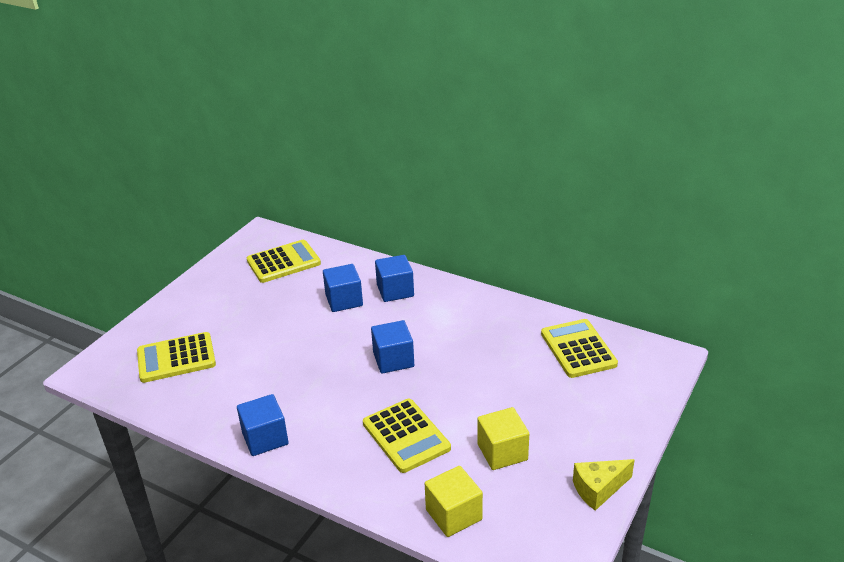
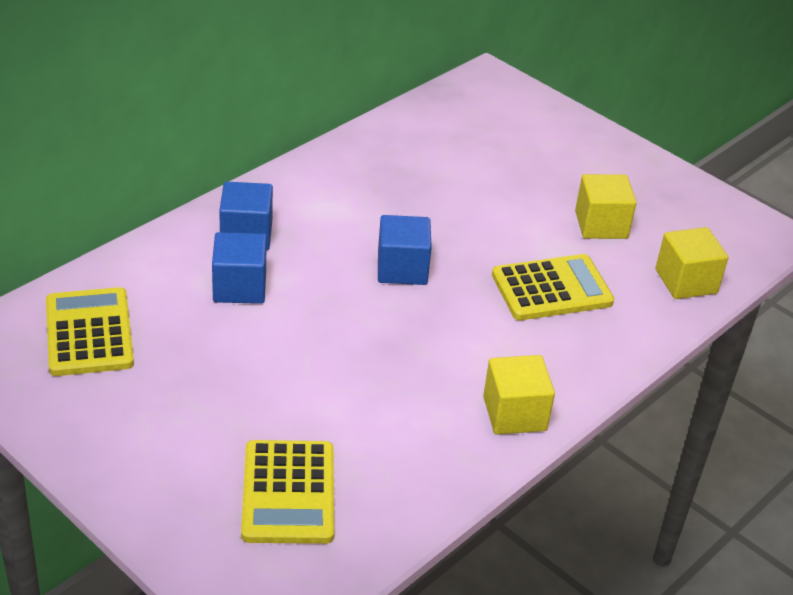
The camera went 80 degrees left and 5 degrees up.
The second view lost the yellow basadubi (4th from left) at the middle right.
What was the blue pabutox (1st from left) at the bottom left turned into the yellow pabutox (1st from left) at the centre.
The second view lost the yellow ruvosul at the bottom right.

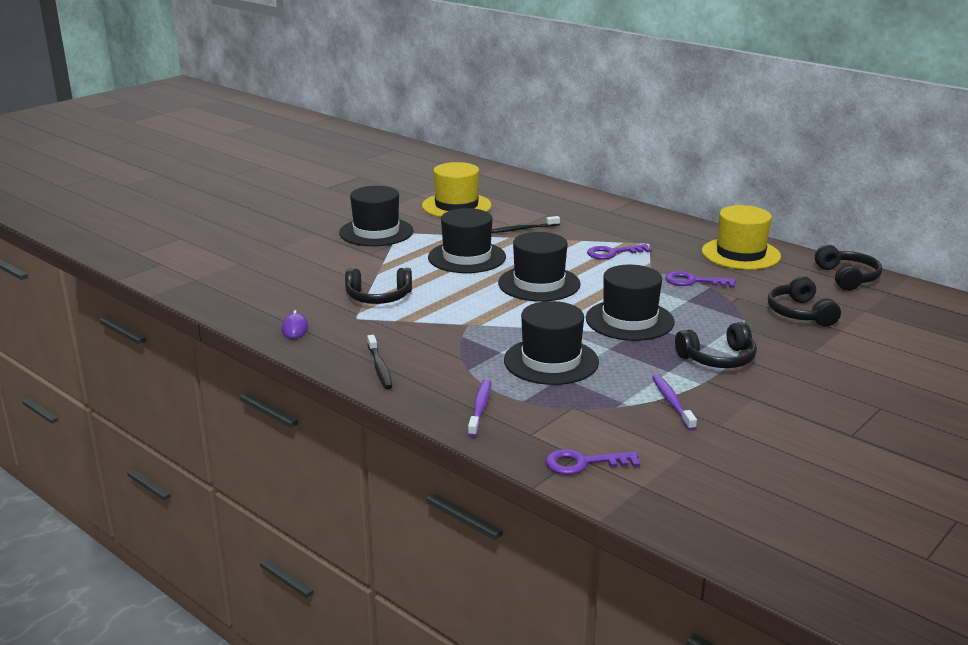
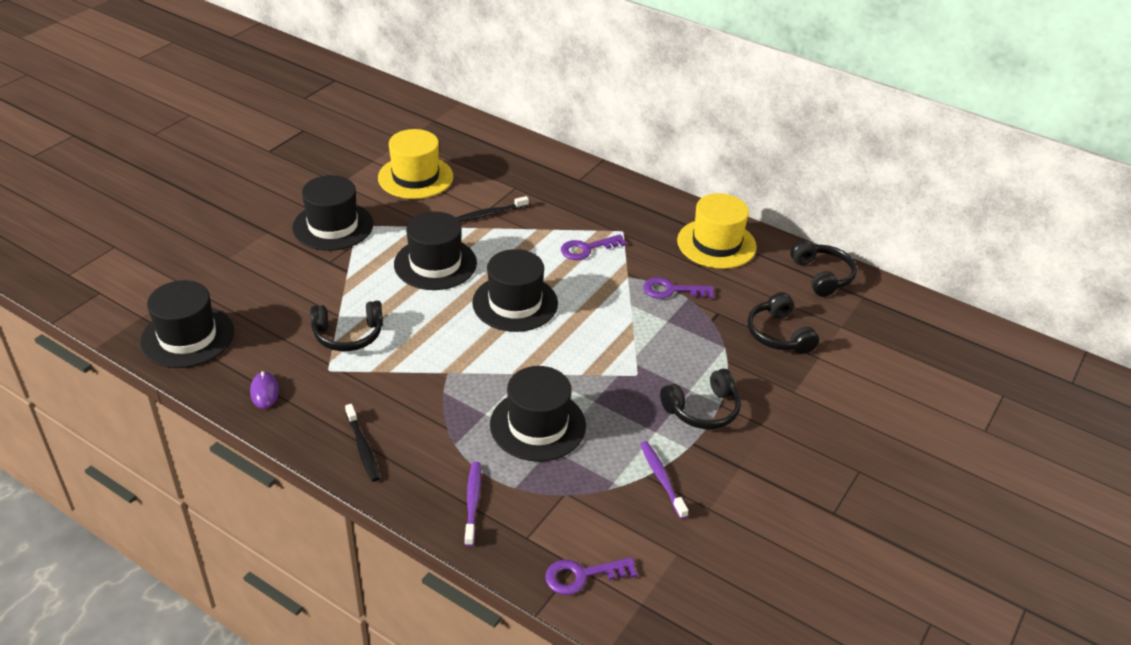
The camera went 10 degrees left and 15 degrees up.
The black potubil (5th from left in the first image) ended up elsewhere, having gone from the centre to the middle left.

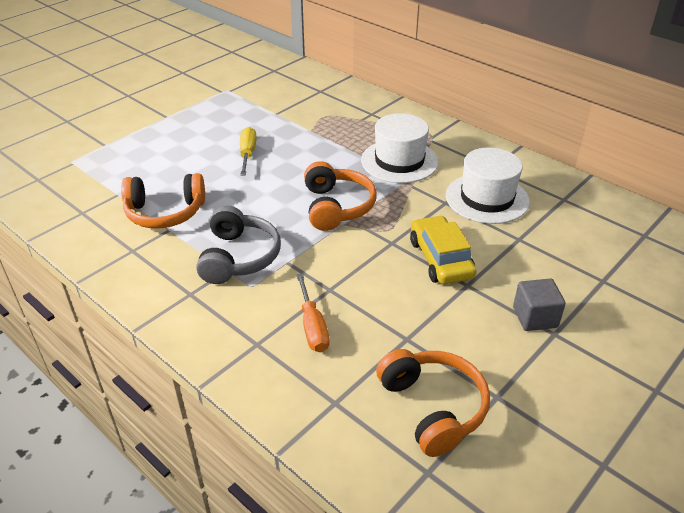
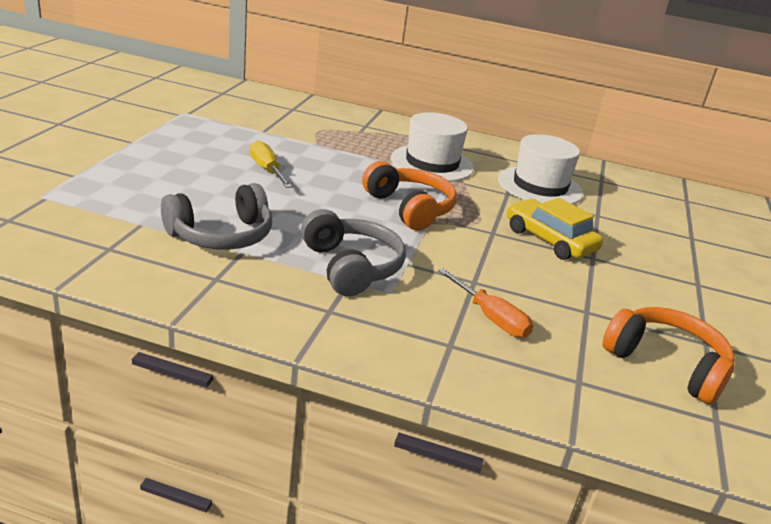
The camera went 30 degrees left and 10 degrees down.
What was the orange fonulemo (1st from left) at the middle left turned into the grey fonulemo (1st from left) at the middle left.
The second view lost the grey pabutox at the middle right.

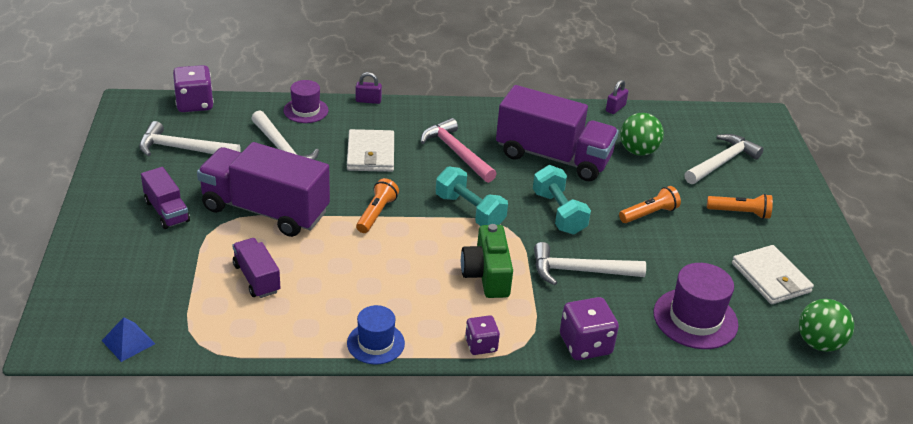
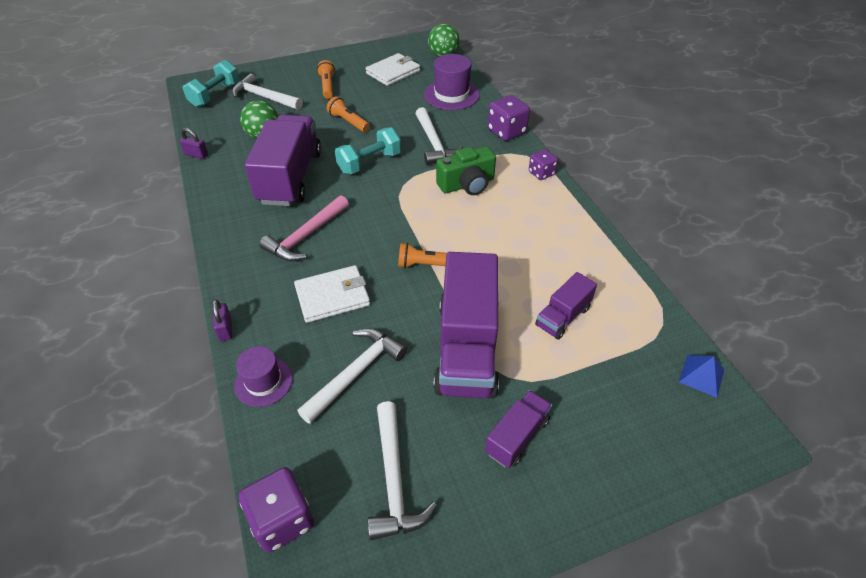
The camera went 105 degrees left and 10 degrees up.
The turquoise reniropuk (1st from left) ended up elsewhere, having gone from the centre to the top left.
The second view lost the blue potubil at the bottom centre.

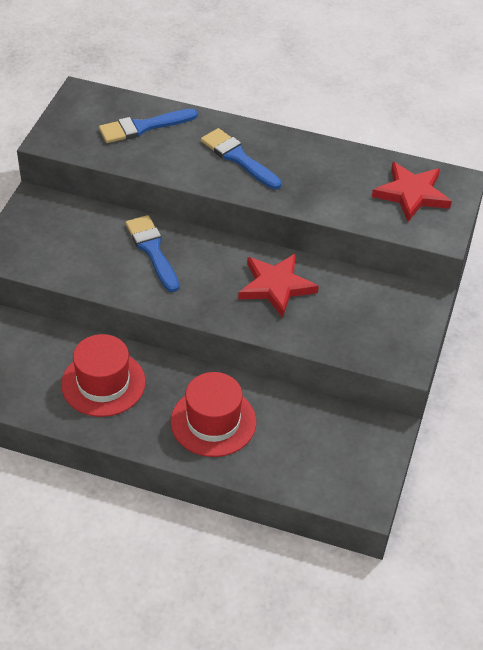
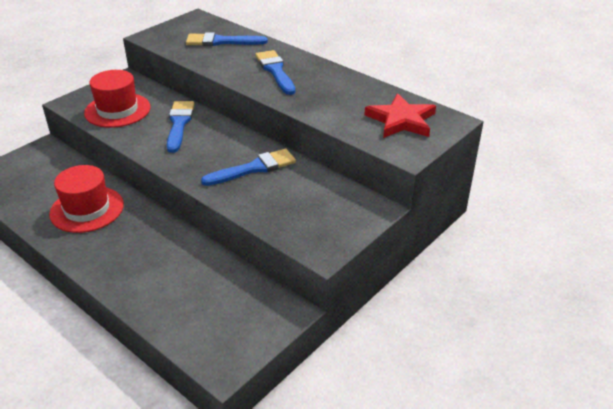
The camera went 25 degrees right and 10 degrees down.
Where the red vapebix (1st from left) stood at the centre, the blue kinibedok (3rd from left) came to stand at the centre.
The red potubil (2nd from left) ended up elsewhere, having gone from the centre to the top left.

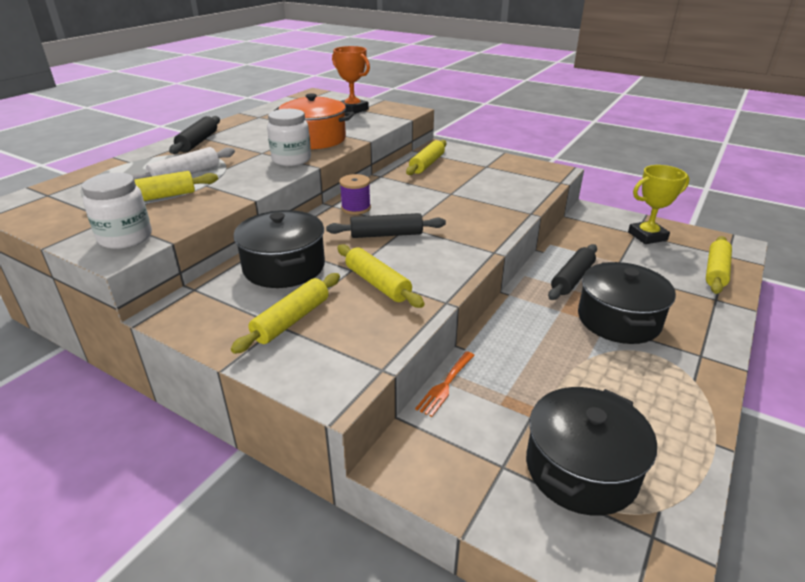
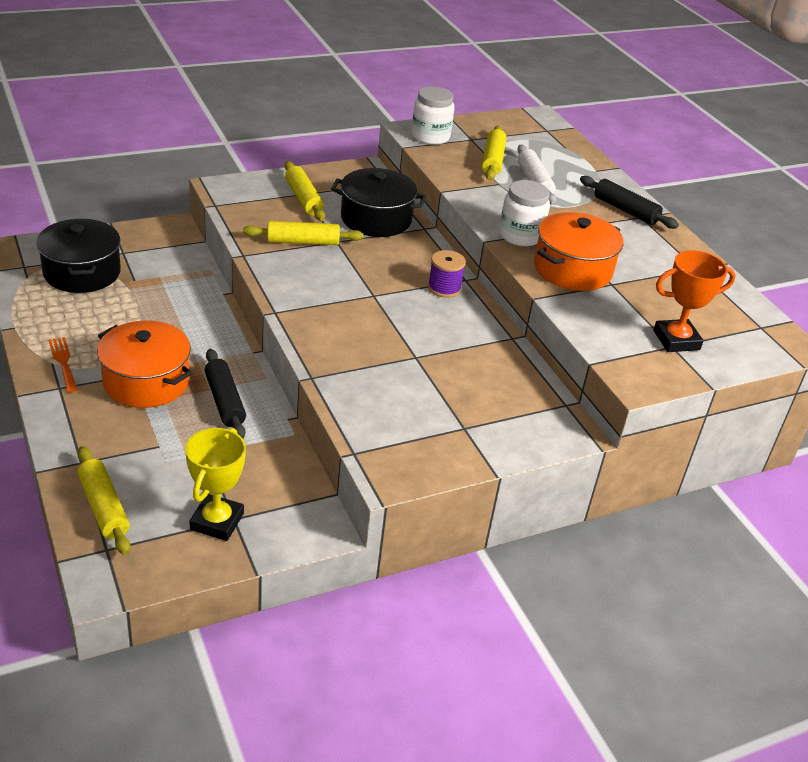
The camera went 120 degrees right and 5 degrees up.
The second view lost the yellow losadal (4th from left) at the top centre.
The second view lost the black losadal (2nd from left) at the centre.
What was the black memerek (3rd from left) at the middle right turned into the orange memerek (1st from left) at the middle left.
The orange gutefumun ended up elsewhere, having gone from the centre to the middle left.

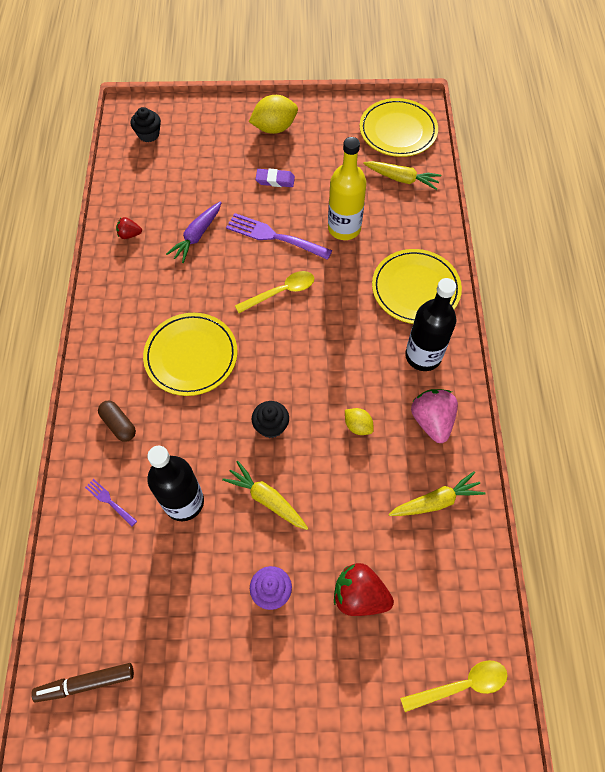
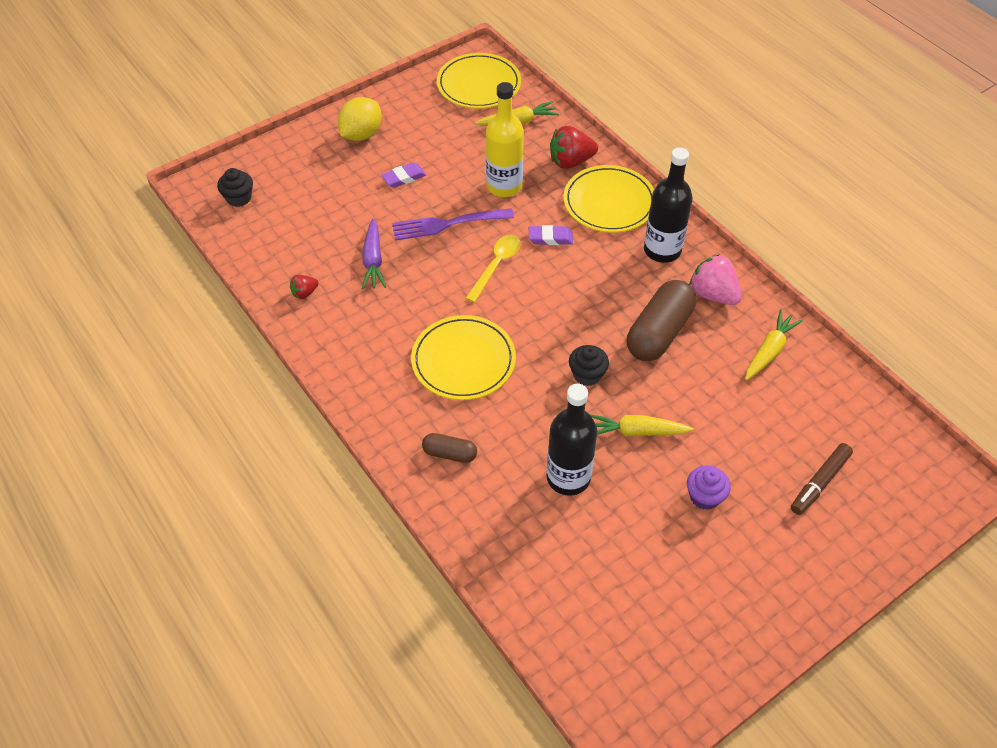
The camera went 35 degrees left and 10 degrees down.
Where the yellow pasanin (2nd from left) stood at the centre, the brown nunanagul (2nd from left) came to stand at the centre.
The second view lost the purple gutefumun (1st from left) at the middle left.
The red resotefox (2nd from left) ended up elsewhere, having gone from the bottom centre to the top centre.
The second view lost the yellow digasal (2nd from left) at the bottom right.
The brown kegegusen ended up elsewhere, having gone from the bottom left to the middle right.
The second view gained the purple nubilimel (2nd from left) at the top centre.

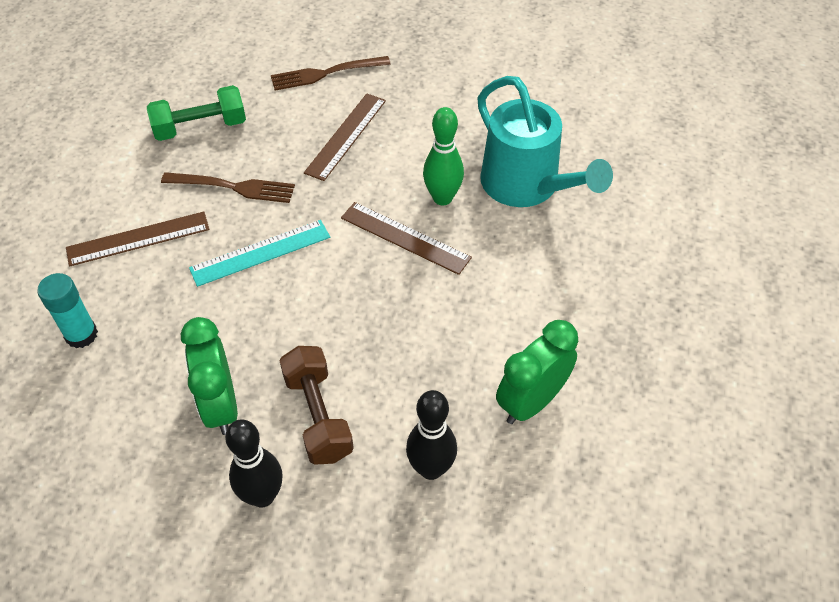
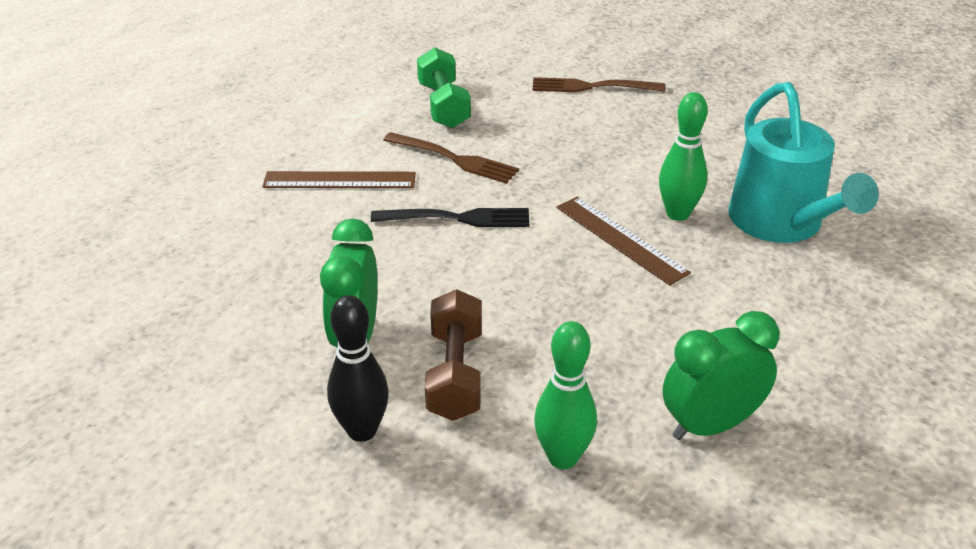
The camera went 20 degrees right and 15 degrees down.
The green reniropuk at the top left ended up facing another way, 75 degrees clockwise from before.
The second view lost the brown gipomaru (2nd from left) at the top centre.
Where the turquoise gipomaru stood at the middle left, the black gutefumun came to stand at the centre.
The second view lost the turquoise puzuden at the middle left.
What was the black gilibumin (2nd from left) at the bottom centre turned into the green gilibumin (1st from left) at the bottom centre.

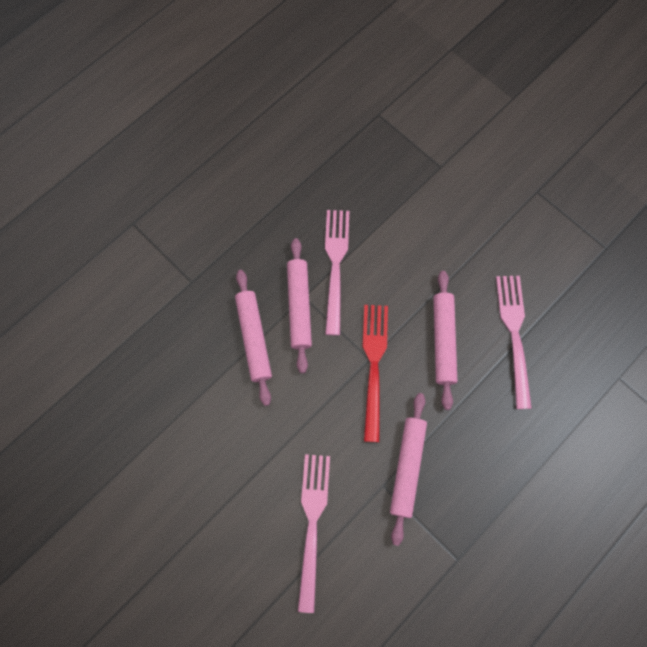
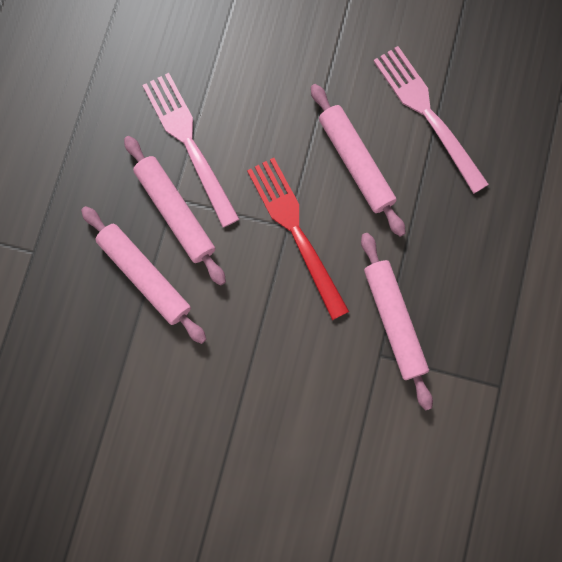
The camera went 30 degrees left and 5 degrees up.
The second view lost the pink gutefumun (1st from left) at the bottom centre.

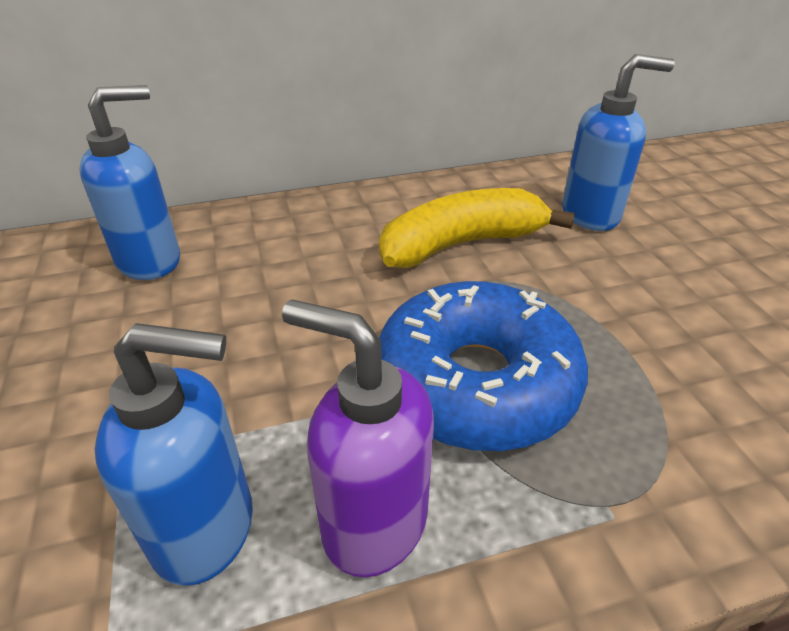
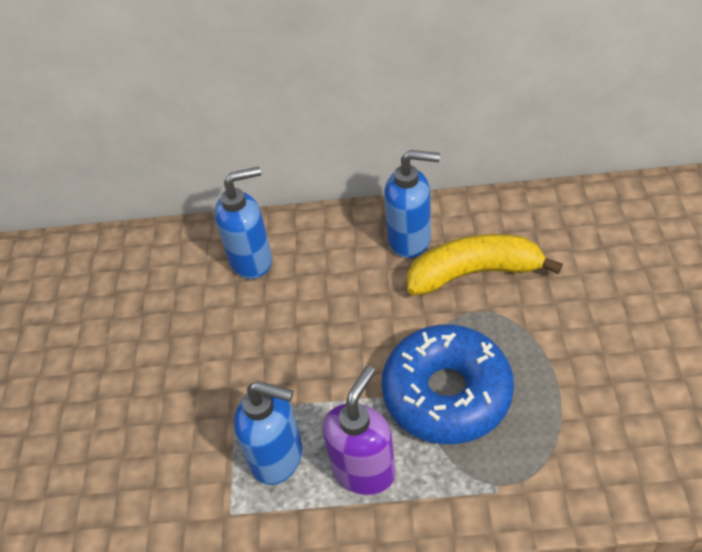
The camera went 20 degrees right and 10 degrees up.
The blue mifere (3rd from left) ended up elsewhere, having gone from the top right to the centre.
The purple mifere at the bottom centre ended up facing another way, 75 degrees clockwise from before.

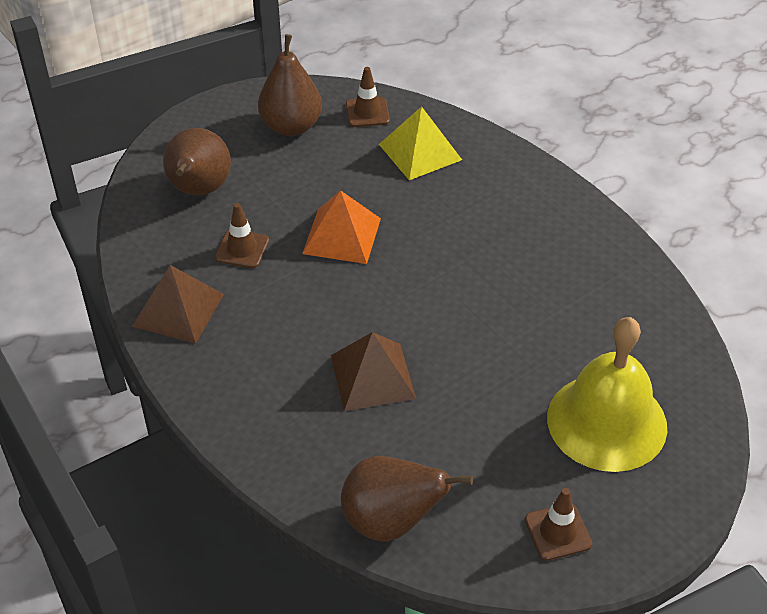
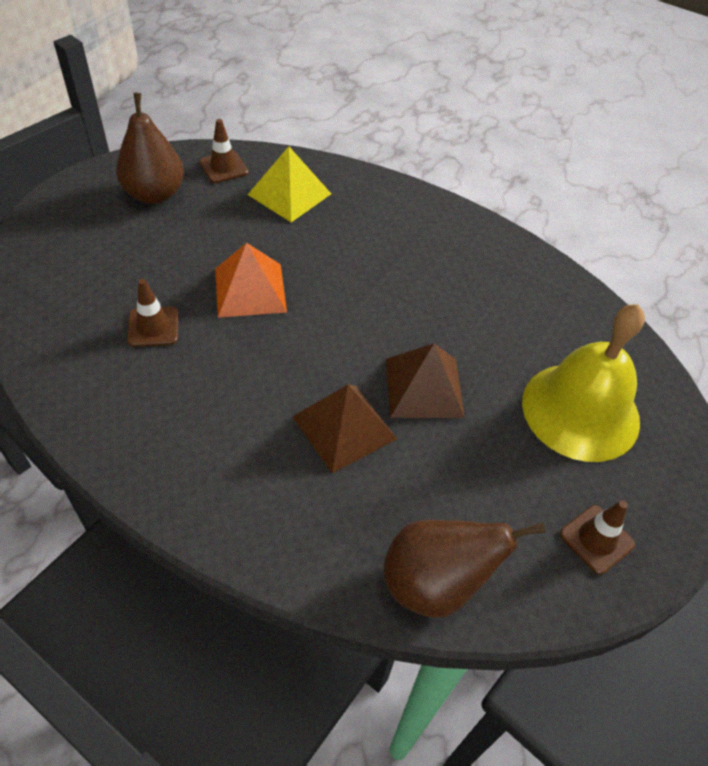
The camera went 25 degrees left and 5 degrees up.
The second view lost the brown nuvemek (1st from left) at the top left.
The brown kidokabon (1st from left in the first image) ended up elsewhere, having gone from the middle left to the centre.

